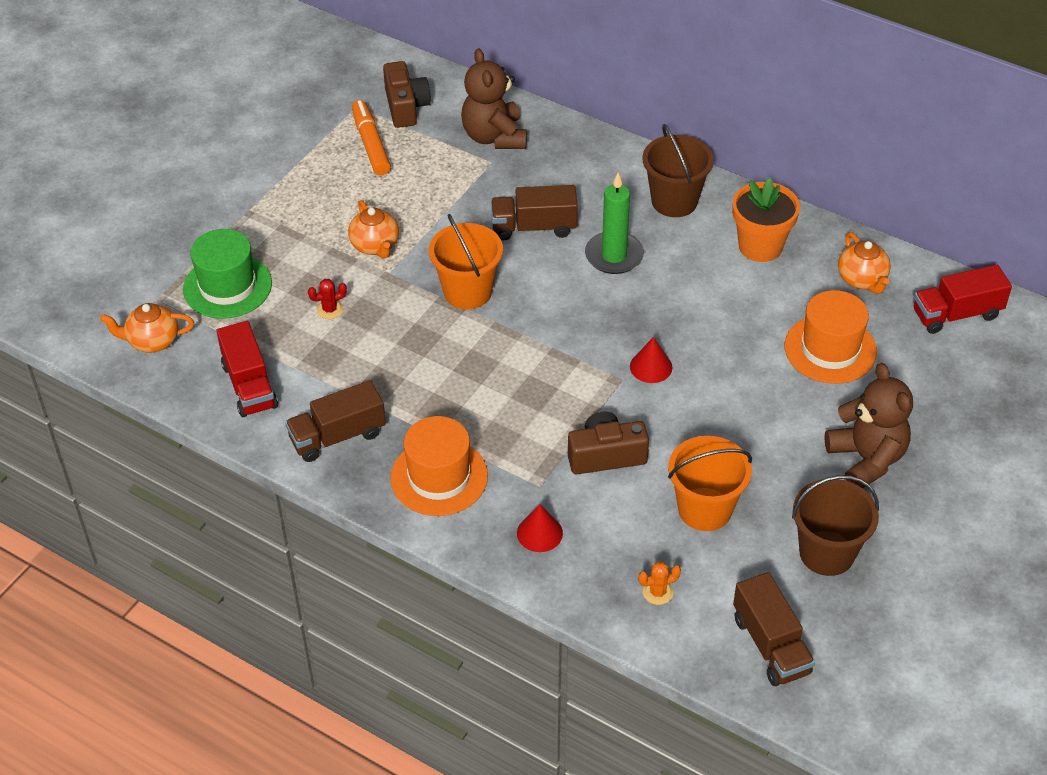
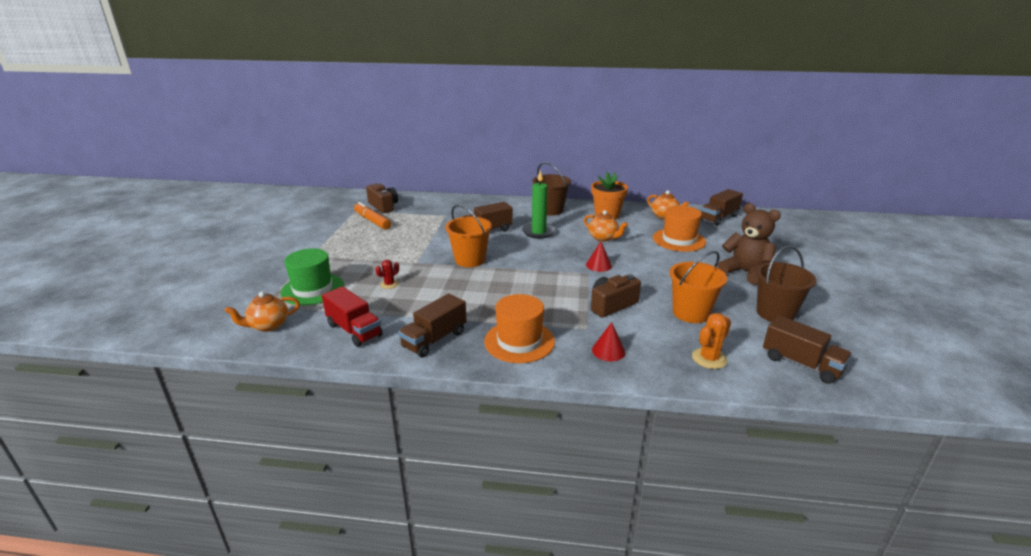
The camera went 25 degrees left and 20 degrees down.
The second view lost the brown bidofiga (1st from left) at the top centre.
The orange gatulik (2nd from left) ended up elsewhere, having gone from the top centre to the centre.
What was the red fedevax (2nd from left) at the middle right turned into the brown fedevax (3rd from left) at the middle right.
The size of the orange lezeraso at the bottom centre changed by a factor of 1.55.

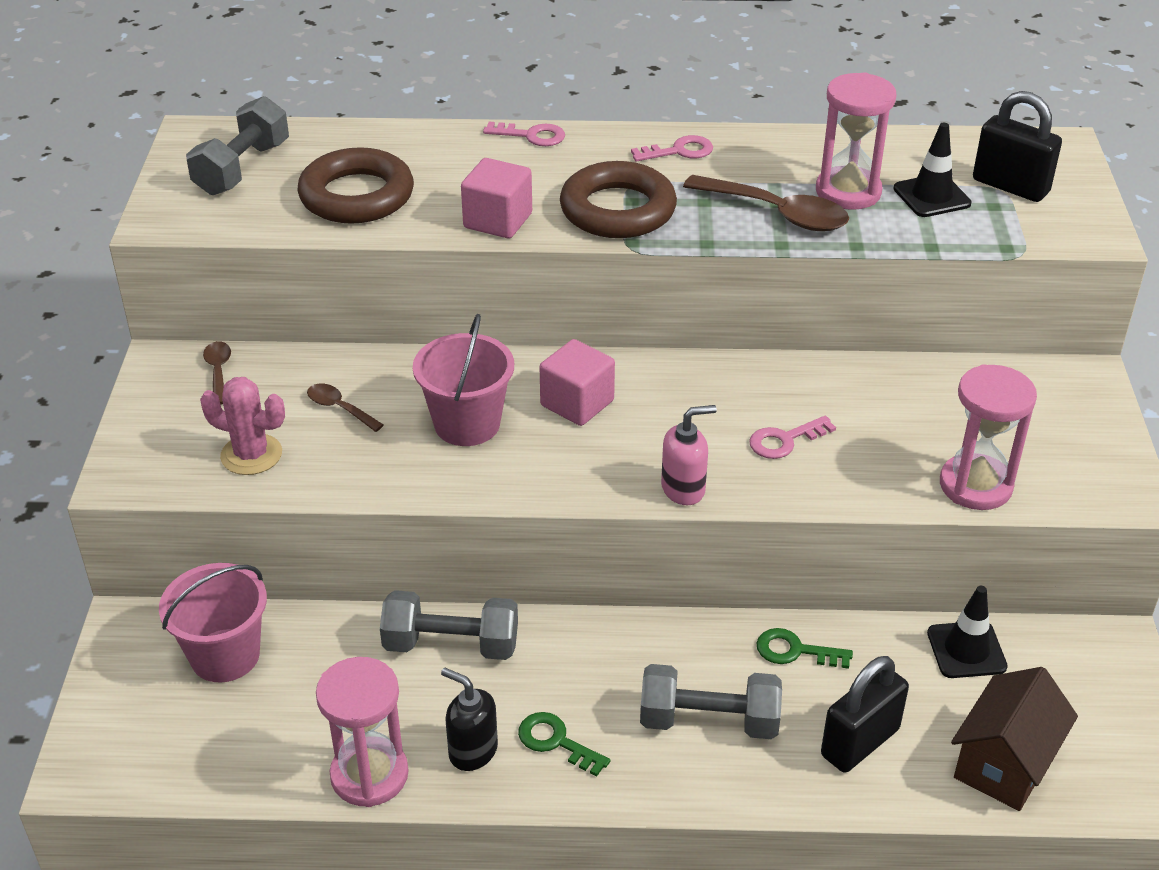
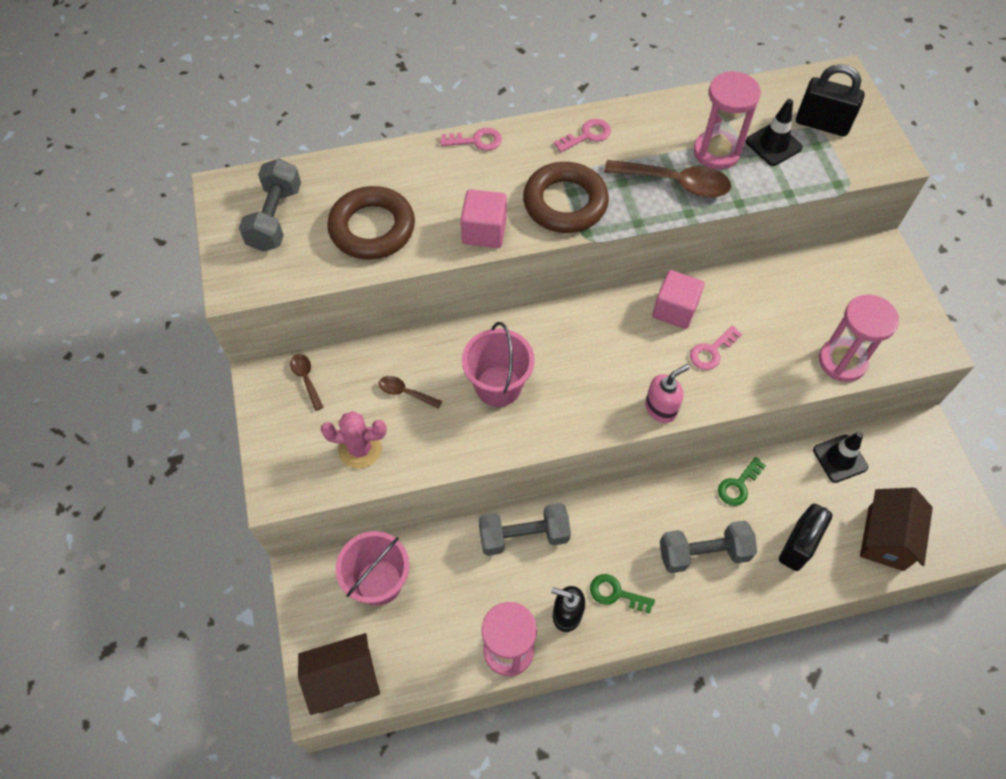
The camera went 15 degrees left and 20 degrees up.
The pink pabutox (2nd from left) ended up elsewhere, having gone from the centre to the middle right.
The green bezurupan (2nd from left) at the bottom right ended up facing another way, 45 degrees counterclockwise from before.
The second view gained the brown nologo (1st from left) at the bottom centre.

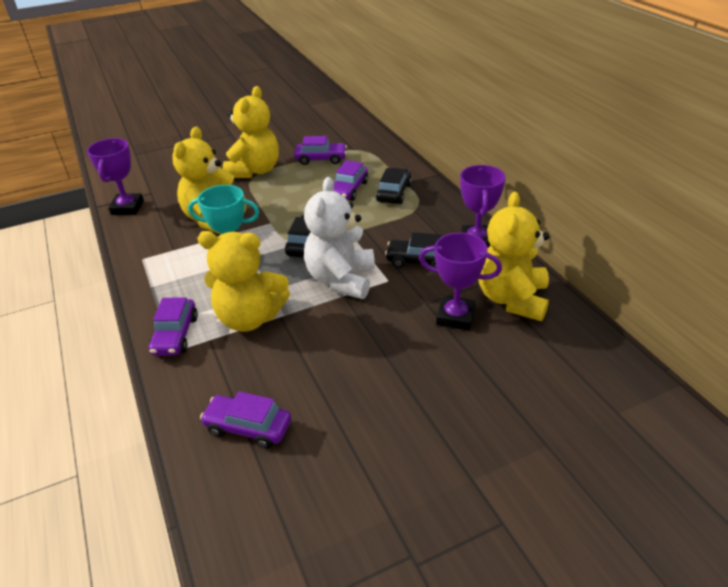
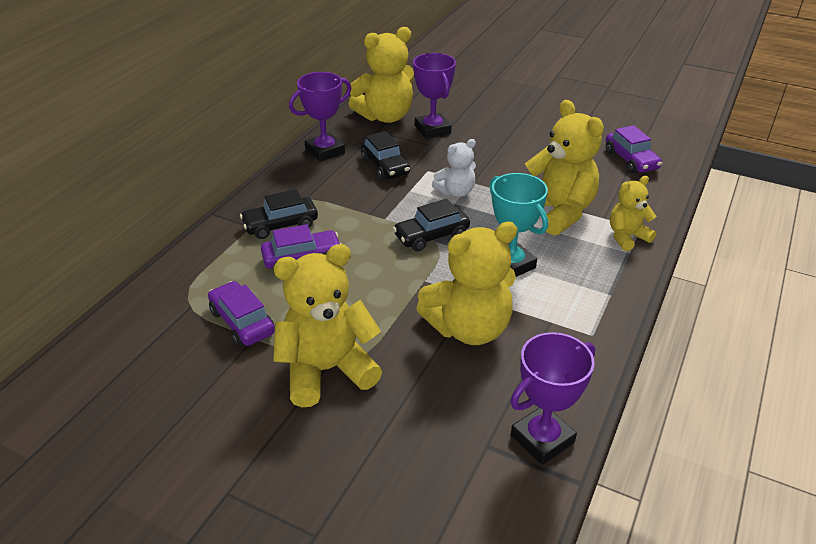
The camera went 130 degrees left and 0 degrees up.
The size of the white bidofiga at the centre changed by a factor of 0.56.
Where the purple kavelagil (1st from left) stood at the middle left, the yellow bidofiga (5th from left) came to stand at the middle right.

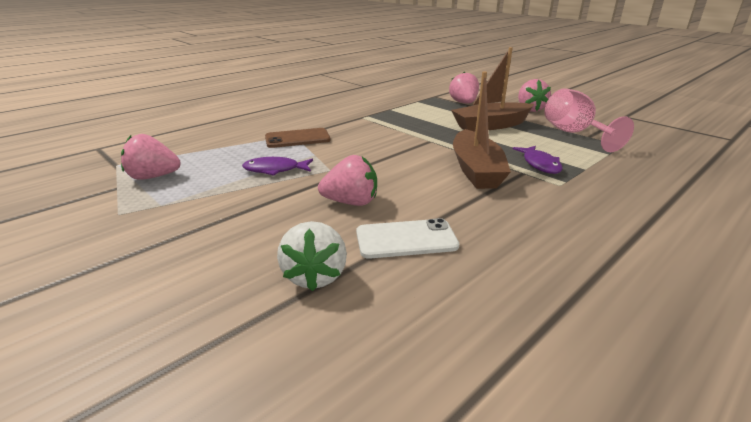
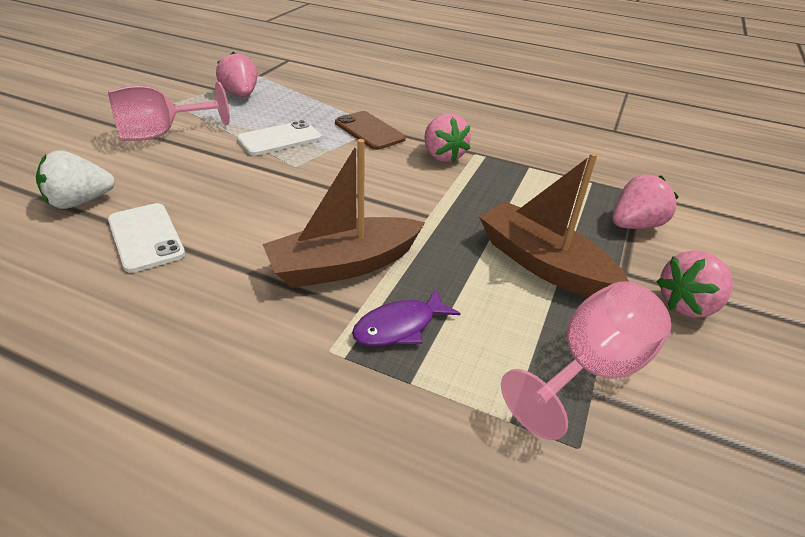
The camera went 65 degrees right and 10 degrees up.
The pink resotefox (2nd from left) ended up elsewhere, having gone from the centre to the top centre.
Where the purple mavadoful (1st from left) stood at the centre, the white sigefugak (2nd from left) came to stand at the top centre.
The second view gained the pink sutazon (1st from left) at the top left.

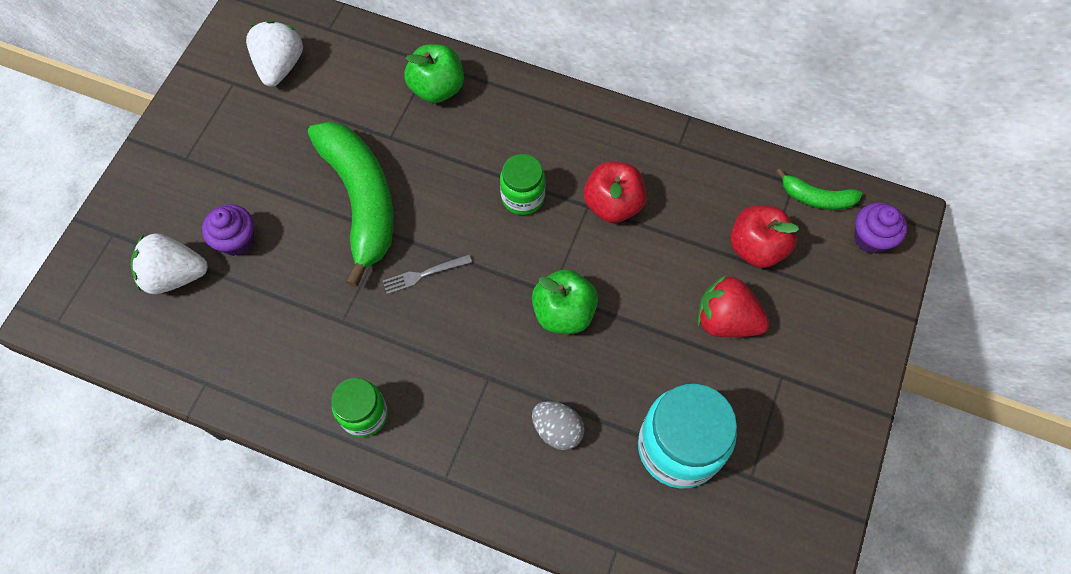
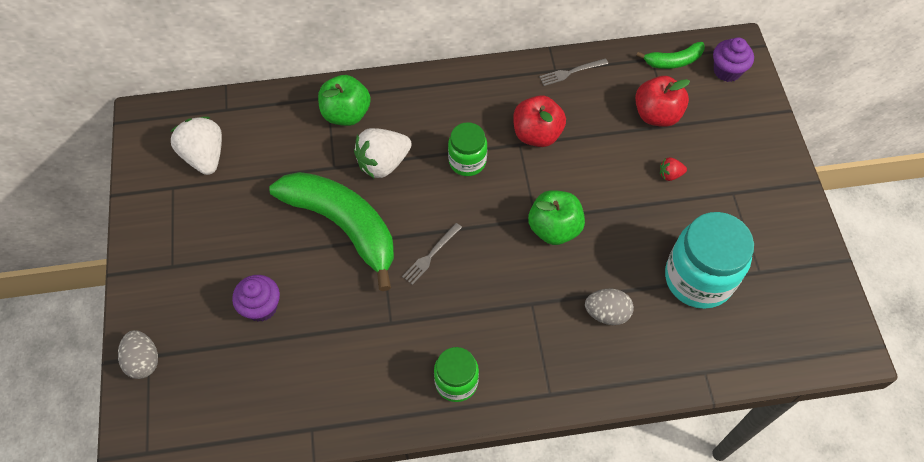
The camera went 30 degrees left and 5 degrees down.
The white resotefox (1st from left in the first image) ended up elsewhere, having gone from the middle left to the top centre.
The size of the red resotefox at the middle right changed by a factor of 0.47.
The second view gained the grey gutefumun (2nd from left) at the top centre.
The second view gained the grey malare (1st from left) at the bottom left.

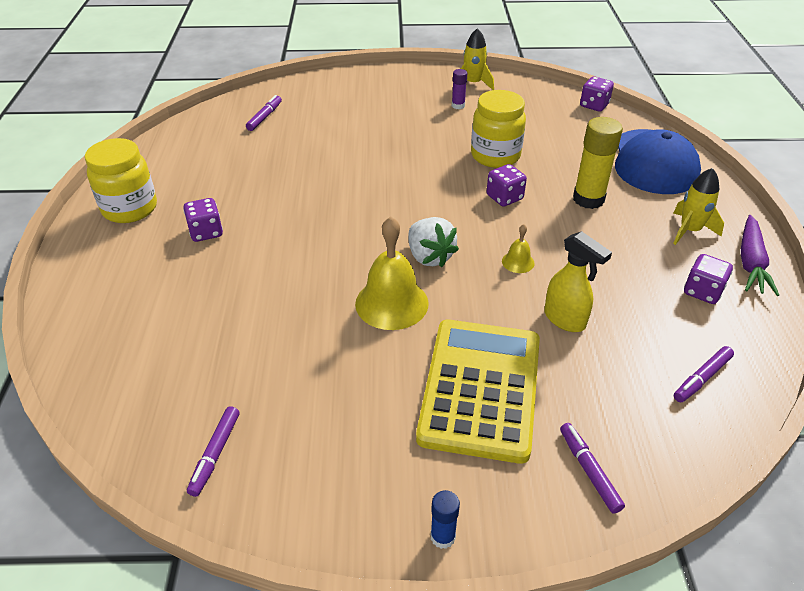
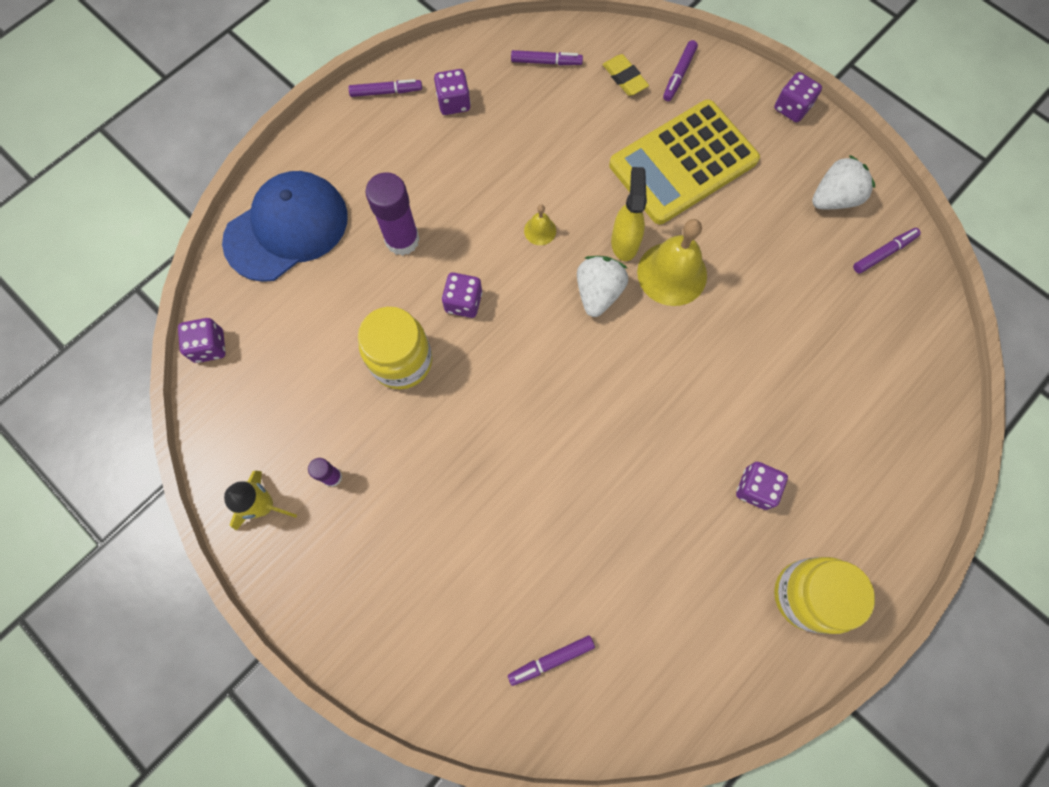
The camera went 135 degrees left and 30 degrees up.
What was the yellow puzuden at the top right turned into the purple puzuden (2nd from left) at the top centre.
The second view lost the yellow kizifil (2nd from left) at the middle right.
Where the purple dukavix stood at the middle right, the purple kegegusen (1st from left) came to stand at the top centre.
The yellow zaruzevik ended up elsewhere, having gone from the middle right to the top centre.
Where the blue puzuden stood at the bottom centre, the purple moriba (5th from left) came to stand at the top right.
The second view gained the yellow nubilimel at the top centre.
The second view gained the white resotefox (2nd from left) at the top right.

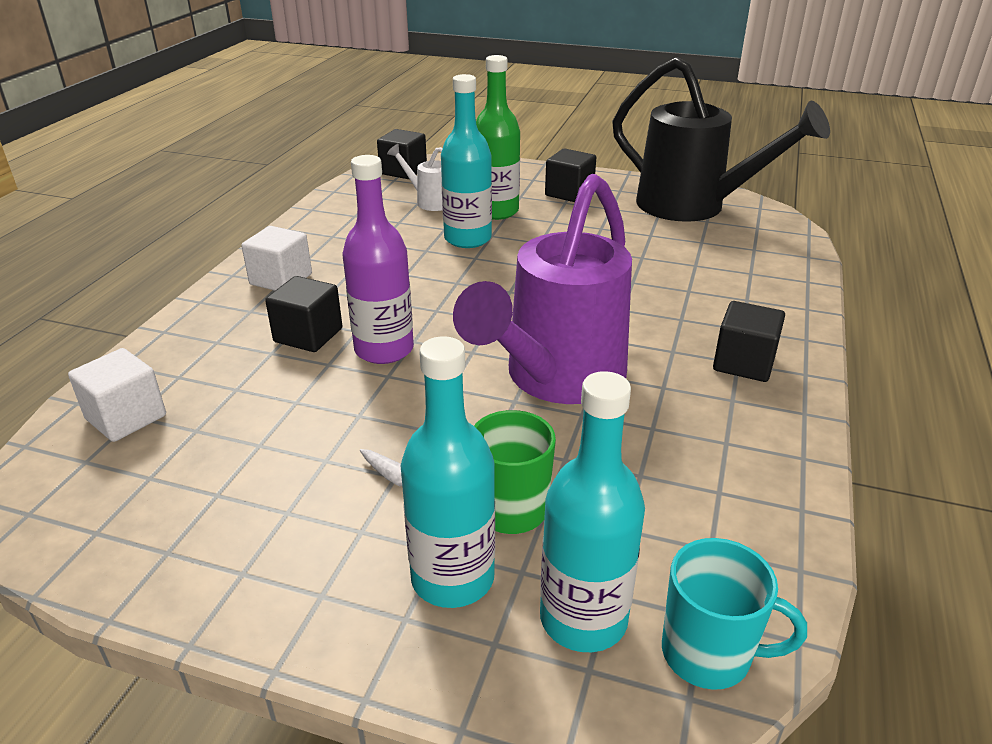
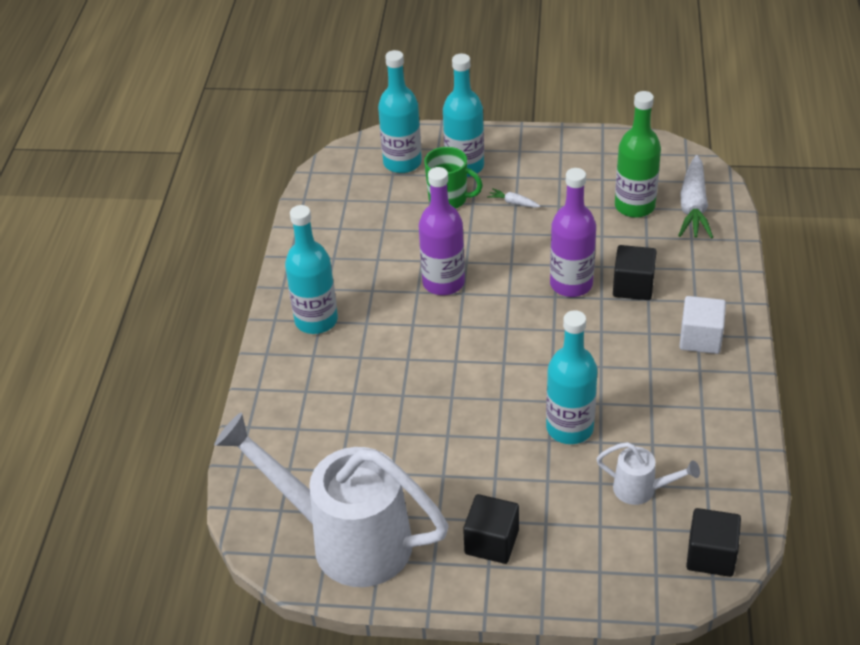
The camera went 170 degrees right and 10 degrees up.
The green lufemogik ended up elsewhere, having gone from the top centre to the top right.
What was the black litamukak at the top right turned into the white litamukak (1st from left) at the bottom centre.
Where the purple litamukak stood at the centre, the purple lufemogik (1st from left) came to stand at the centre.
Where the black pabutox (4th from left) stood at the middle right, the turquoise lufemogik (1st from left) came to stand at the centre.
Where the white pabutox (1st from left) stood at the middle left, the white dukavix (2nd from left) came to stand at the top right.
The second view lost the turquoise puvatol at the bottom right.

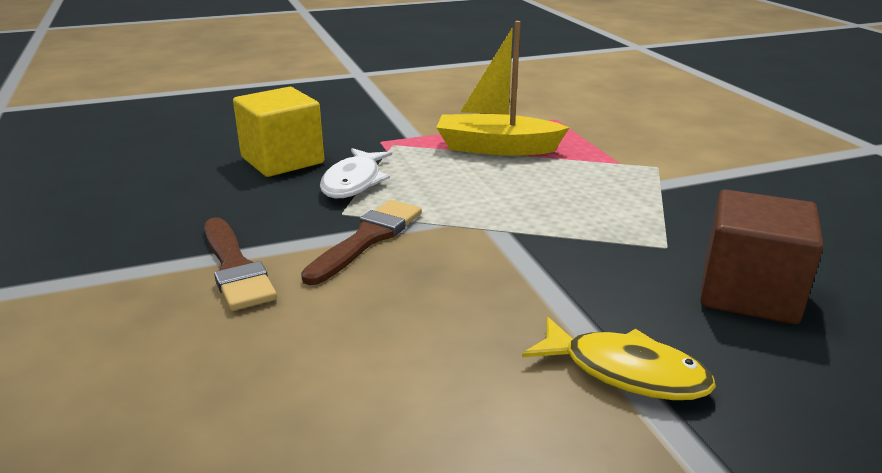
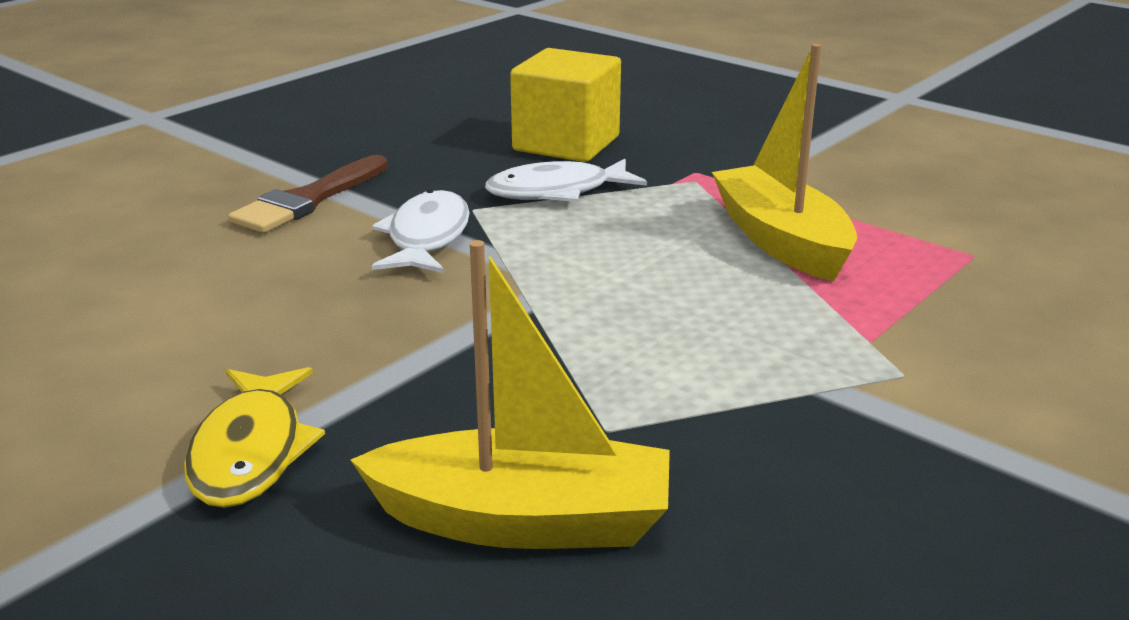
The camera went 60 degrees right and 0 degrees up.
Where the brown pabutox stood at the middle right, the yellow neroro (1st from left) came to stand at the centre.
Where the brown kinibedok (2nd from left) stood at the centre, the white mavadoful (1st from left) came to stand at the centre.

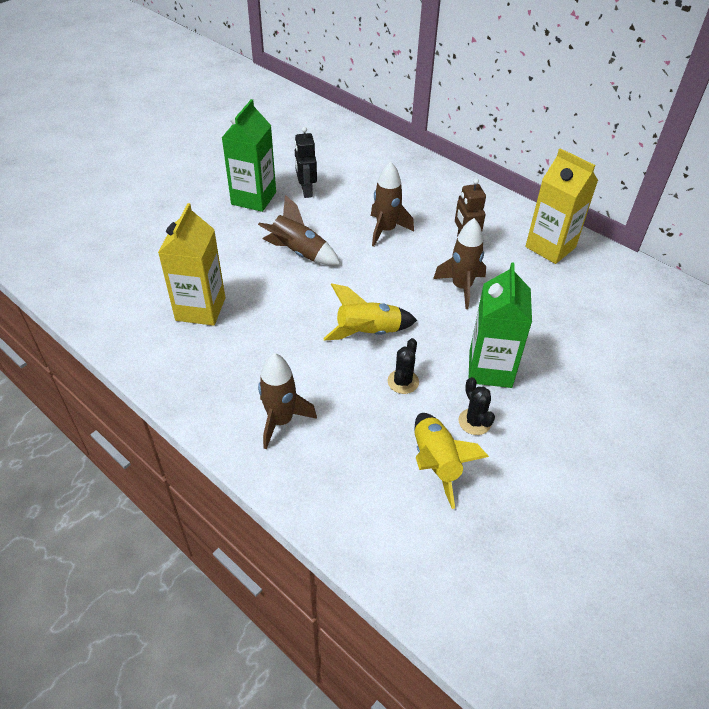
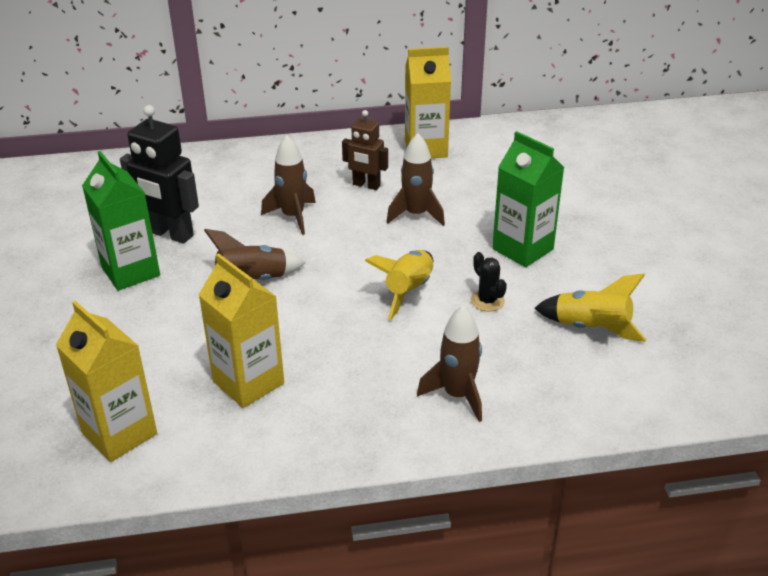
The camera went 50 degrees left and 10 degrees down.
The size of the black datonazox at the top centre changed by a factor of 1.60.
The second view lost the black lezeraso (2nd from left) at the middle right.
The second view gained the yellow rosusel (1st from left) at the middle left.

